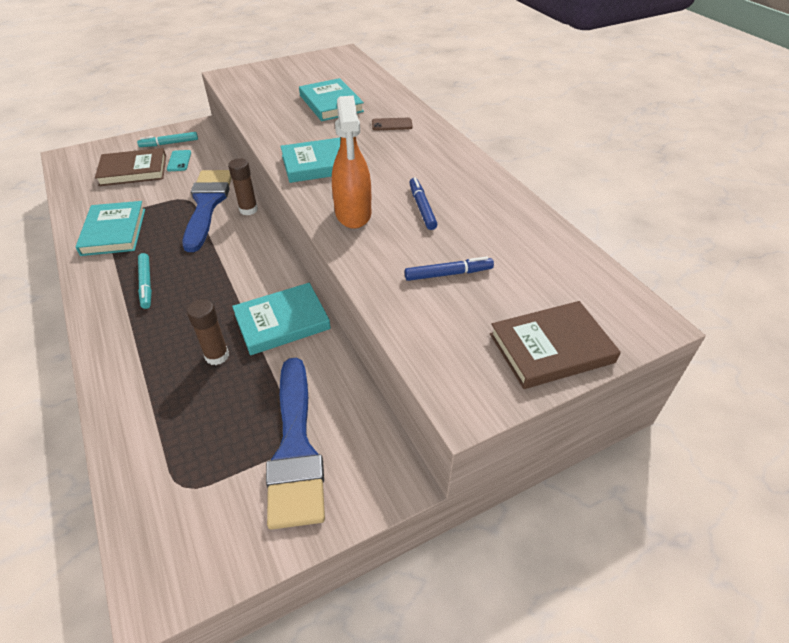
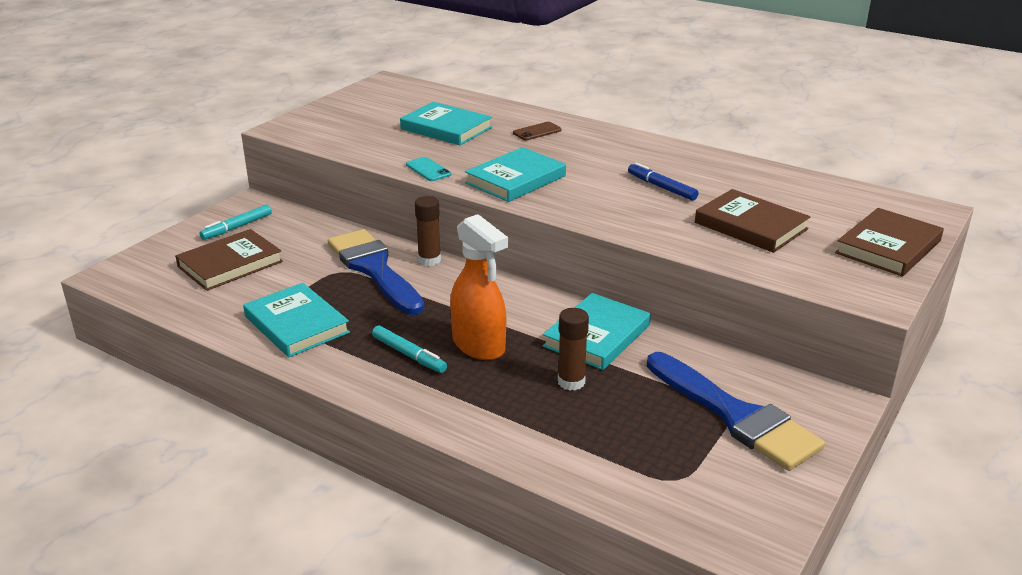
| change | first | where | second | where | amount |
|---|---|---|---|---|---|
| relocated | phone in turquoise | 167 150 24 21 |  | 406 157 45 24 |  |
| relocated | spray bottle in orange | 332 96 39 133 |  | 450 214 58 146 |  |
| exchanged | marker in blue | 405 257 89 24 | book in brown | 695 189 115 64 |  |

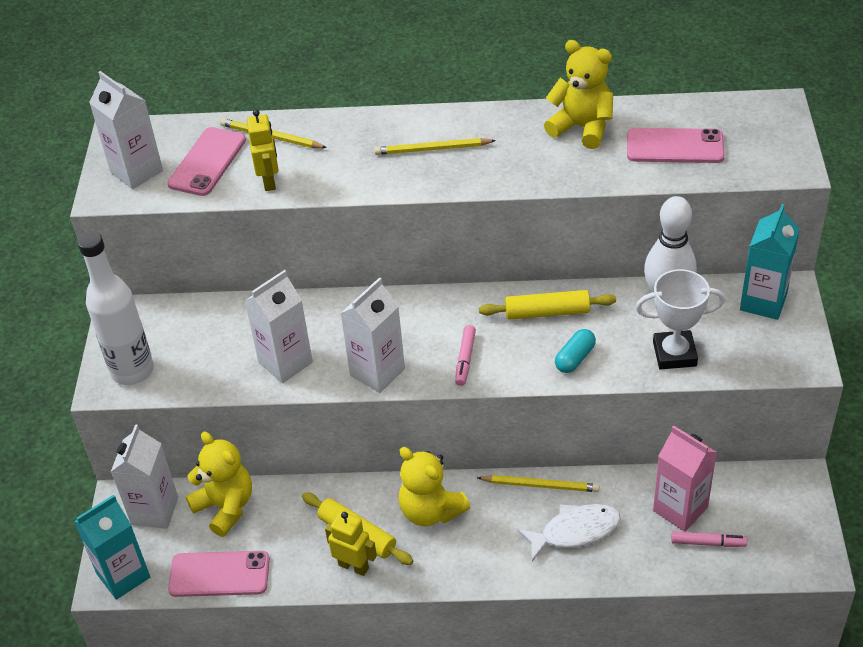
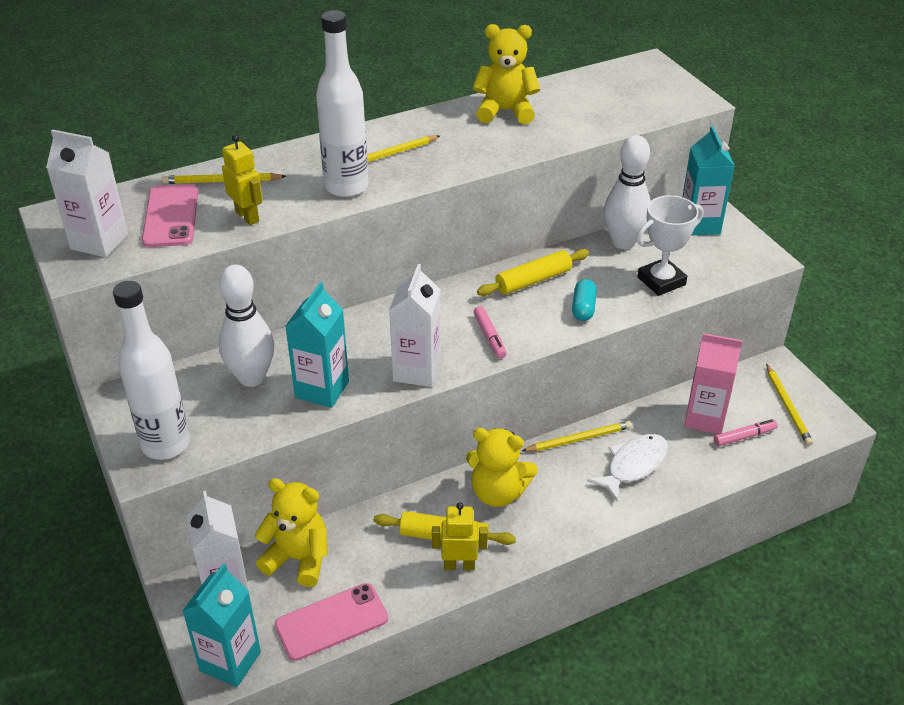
| change | first | where | second | where | amount |
|---|---|---|---|---|---|
| missing | phone in pink | 627 128 98 35 |  |  |  |
| appeared |  |  | bowling pin in white | 219 264 55 123 |  |
| appeared |  |  | bottle in white | 316 10 52 187 |  |
| appeared |  |  | pencil in yellow | 766 364 47 82 |  |
| colour | carton in white | 245 270 68 113 | carton in turquoise | 285 282 64 126 |  |

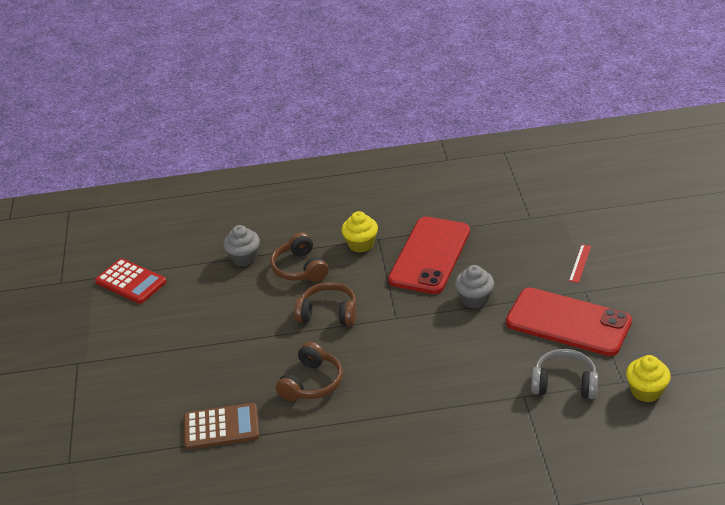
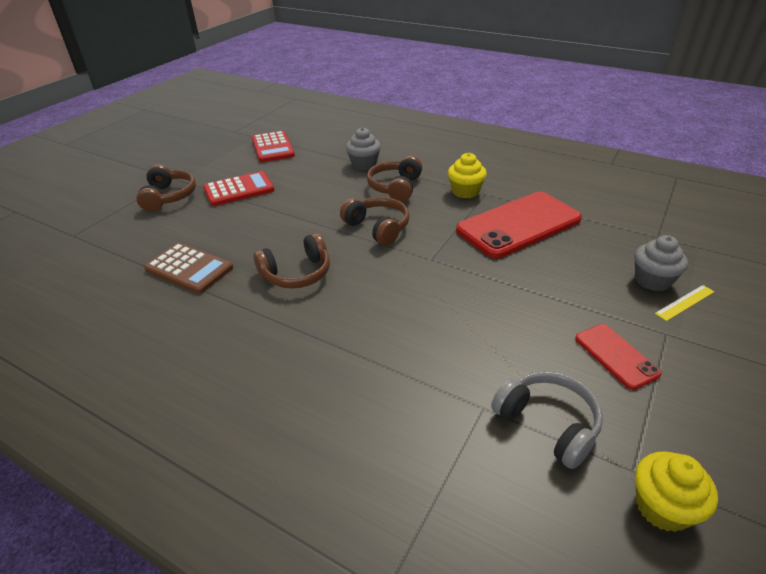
| change | first | where | second | where | amount |
|---|---|---|---|---|---|
| appeared |  |  | headphones in brown | 136 164 60 48 |  |
| appeared |  |  | calculator in red | 203 171 71 35 |  |
| relocated | cupcake in grey | 455 265 39 43 |  | 634 235 54 56 |  |
| colour | ruler in red | 569 244 22 39 | ruler in yellow | 655 285 60 36 |  |
| size | phone in red | 506 288 126 68 |  | 575 324 87 66 | x0.50 |

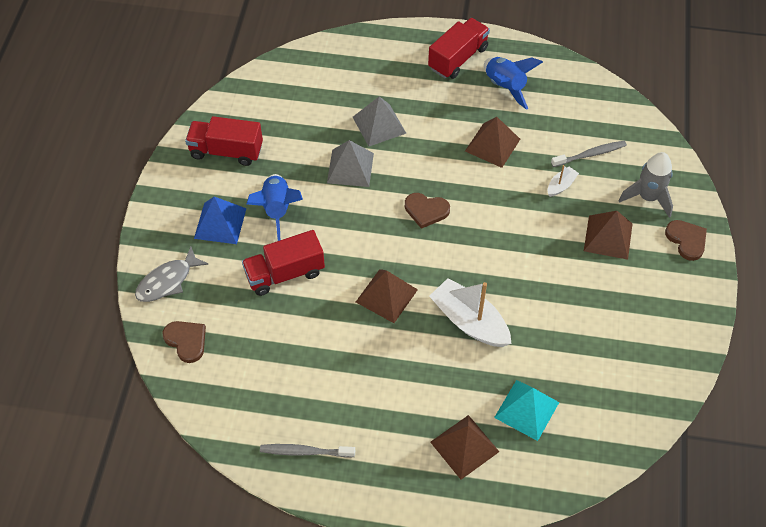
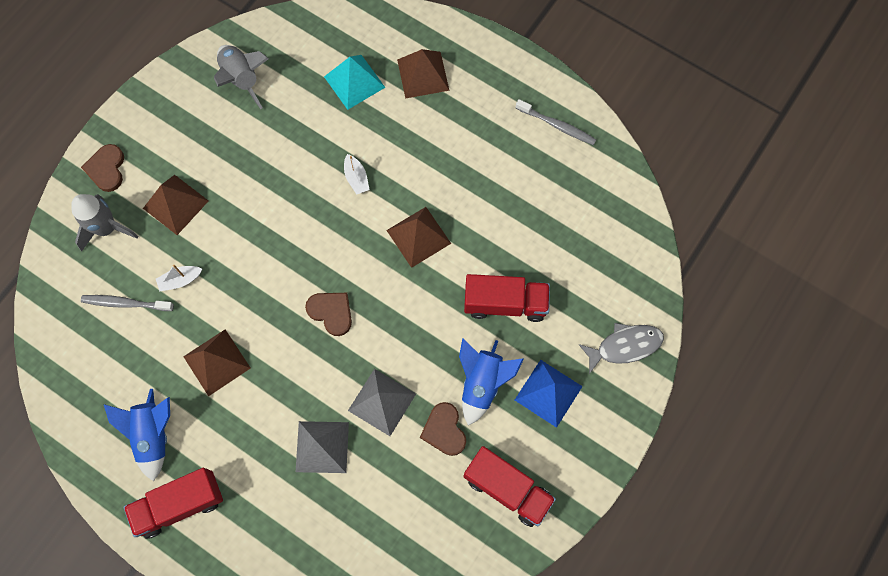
| change | first | where | second | where | amount |
|---|---|---|---|---|---|
| appeared |  |  | rocket in grey | 214 45 55 64 |  |
| relocated | heart in brown | 163 321 43 42 |  | 420 402 46 54 |  |
| size | boat in white | 429 278 83 69 |  | 344 154 26 40 | x0.48 |

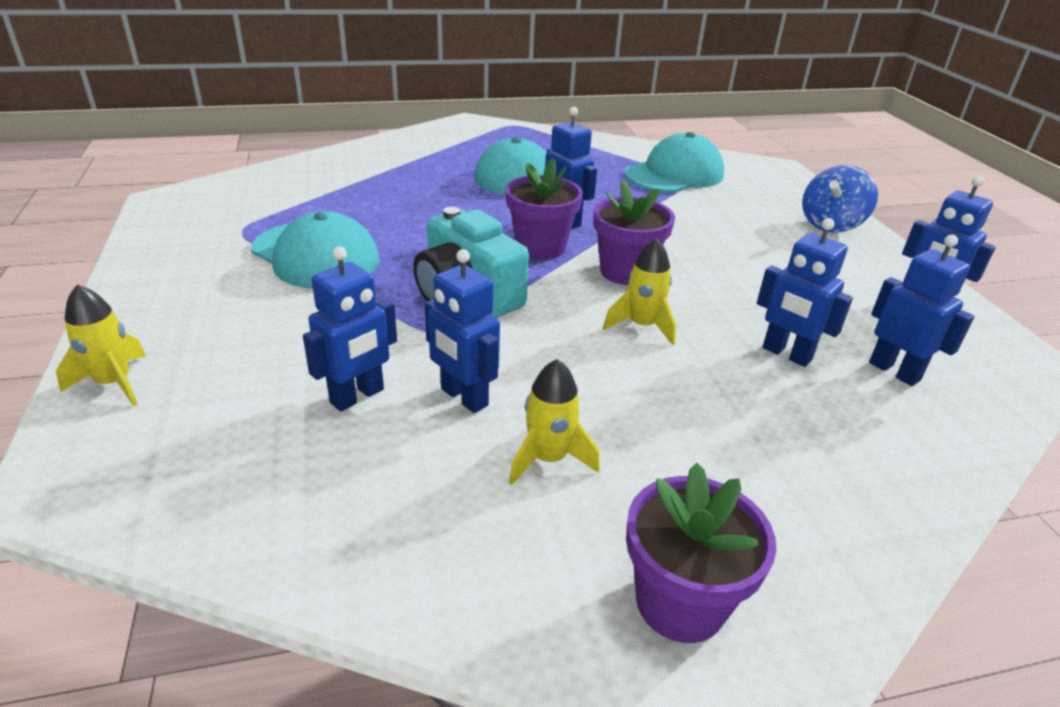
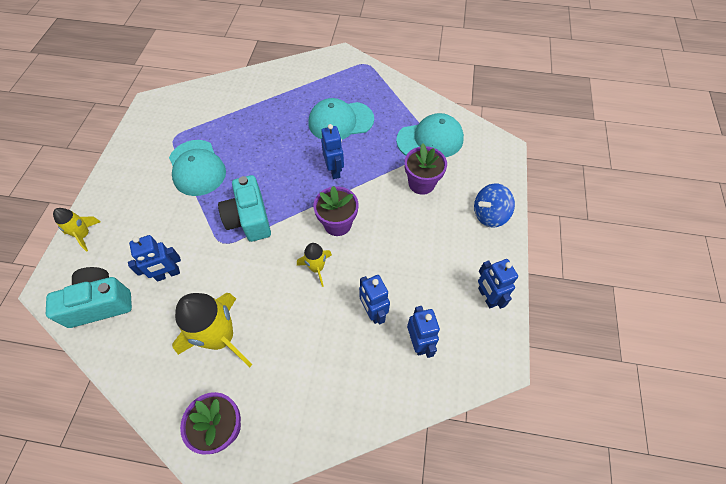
| change | first | where | second | where | amount |
|---|---|---|---|---|---|
| missing | robot in blue | 425 249 75 164 |  |  |  |
| appeared |  |  | camera in turquoise | 46 267 86 61 |  |
| relocated | flower pot in purple | 506 158 77 102 |  | 405 143 42 52 |  |
| size | rocket in yellow | 509 359 91 126 |  | 172 293 80 74 | x1.91 |

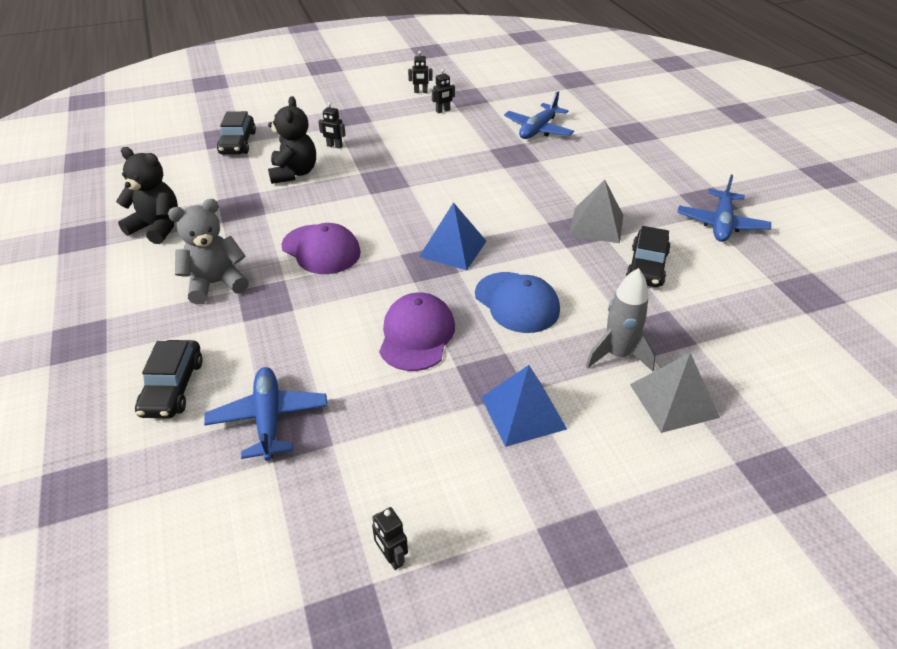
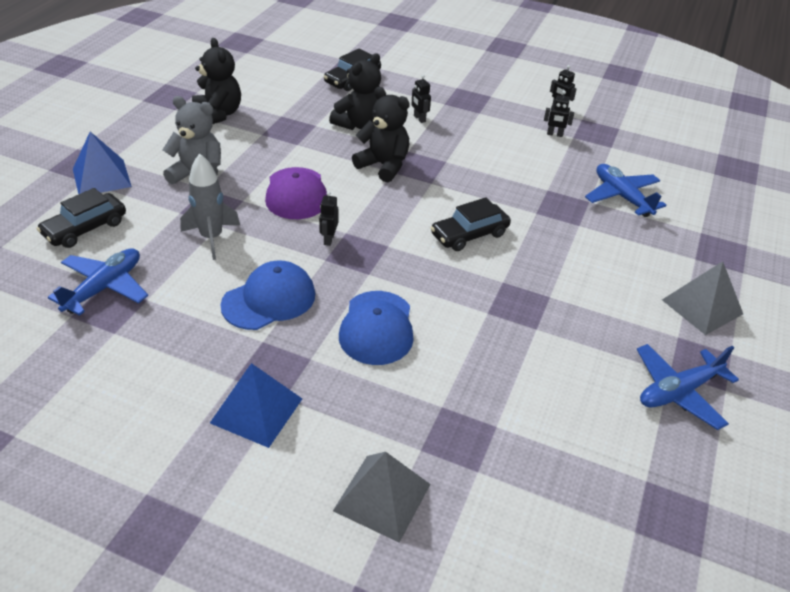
| change | first | where | second | where | amount |
|---|---|---|---|---|---|
| appeared |  |  | teddy bear in black | 352 87 58 95 |  |
| relocated | robot in black | 372 507 36 63 |  | 319 191 19 55 |  |
| relocated | pyramid in blue | 419 202 67 68 |  | 73 132 59 63 |  |
| relocated | pyramid in grey | 569 180 54 63 |  | 662 261 81 74 |  |
| relocated | rocket in grey | 585 268 71 104 |  | 180 154 60 106 |  |
| relocated | car in black | 626 226 45 61 |  | 431 197 80 54 |  |
| colour | cap in purple | 379 292 76 79 | cap in blue | 220 260 95 70 |  |
| spun | plane in blue | 504 91 70 48 |  | 585 164 81 53 | 75 degrees clockwise |

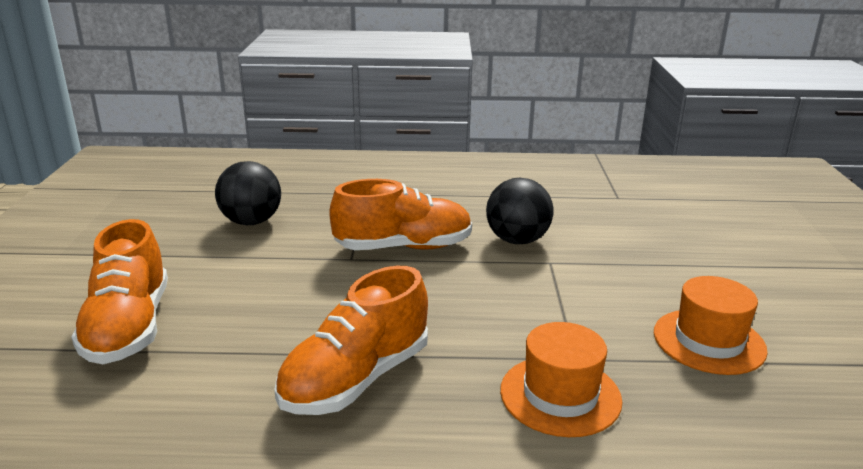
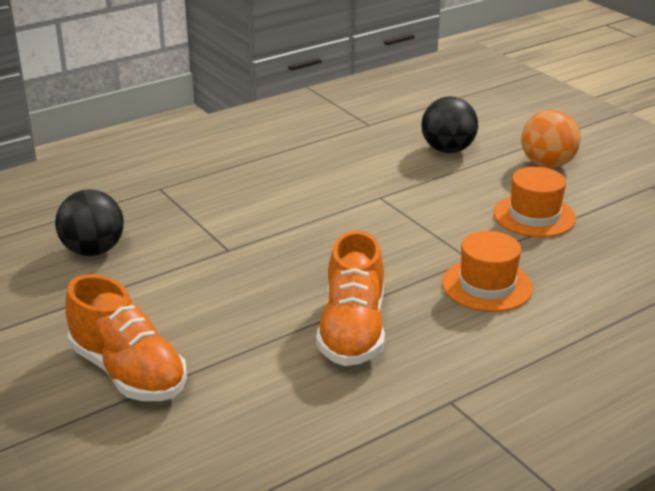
| change | first | where | second | where | amount |
|---|---|---|---|---|---|
| missing | shoe in orange | 330 179 142 71 |  |  |  |
| appeared |  |  | ball in orange | 521 110 60 58 |  |
| relocated | ball in black | 486 178 68 66 |  | 421 96 57 57 |  |

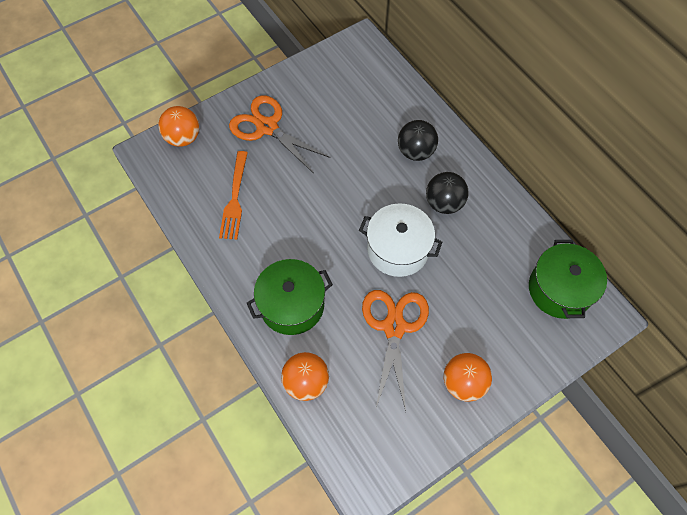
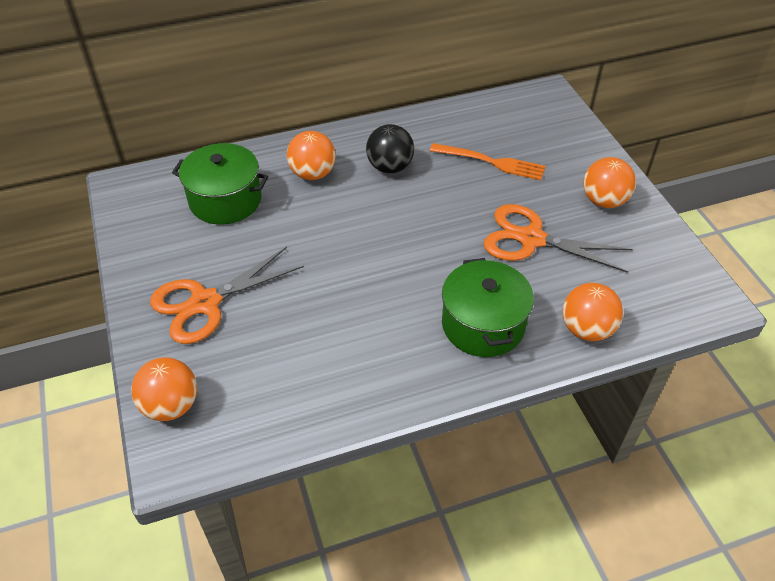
| change | first | where | second | where | amount |
|---|---|---|---|---|---|
| missing | pot in white | 359 204 83 73 |  |  |  |
| relocated | fork in orange | 219 151 29 89 |  | 430 143 115 37 |  |
| relocated | pot in green | 529 240 78 79 |  | 172 143 96 82 |  |
| colour | ball in black | 398 120 40 41 | ball in orange | 287 131 49 49 |  |

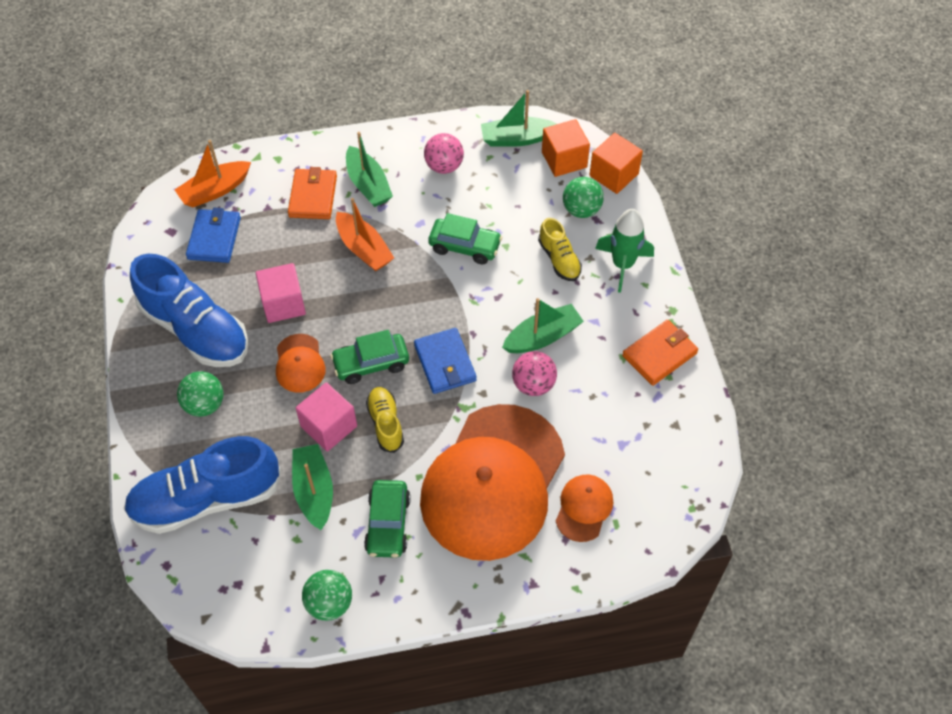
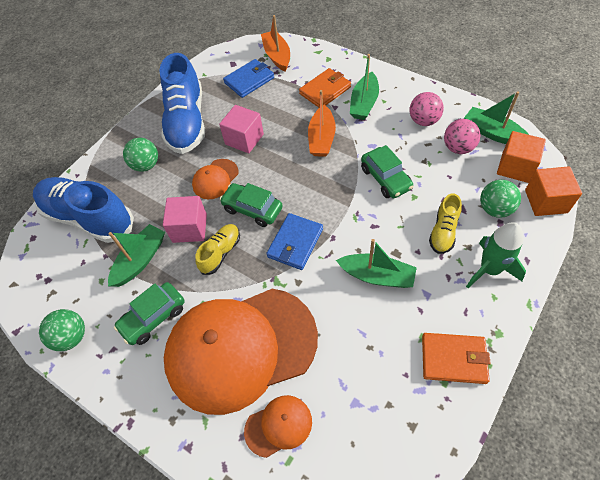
| change | first | where | second | where | amount |
|---|---|---|---|---|---|
| relocated | ball in pink | 512 351 45 45 |  | 444 119 37 35 |  |
| spun | boat in orange | 175 140 76 67 |  | 261 15 29 57 | 60 degrees clockwise |

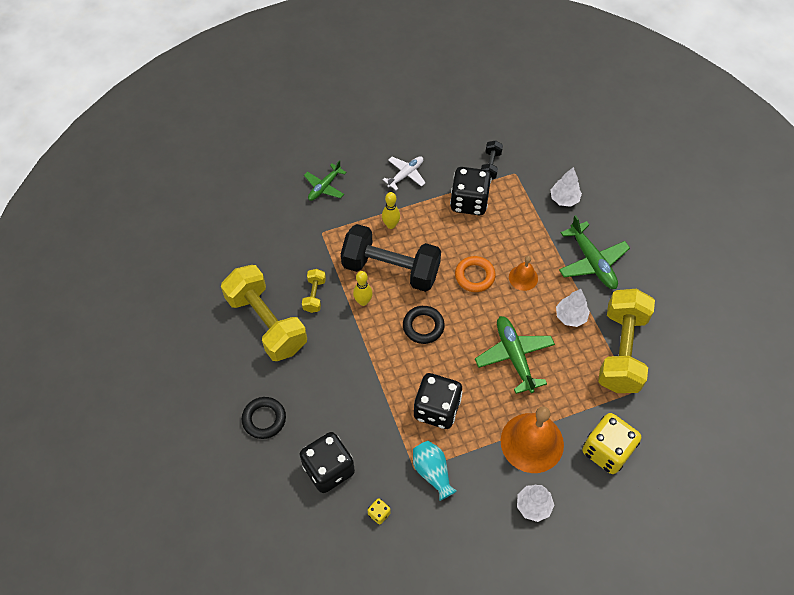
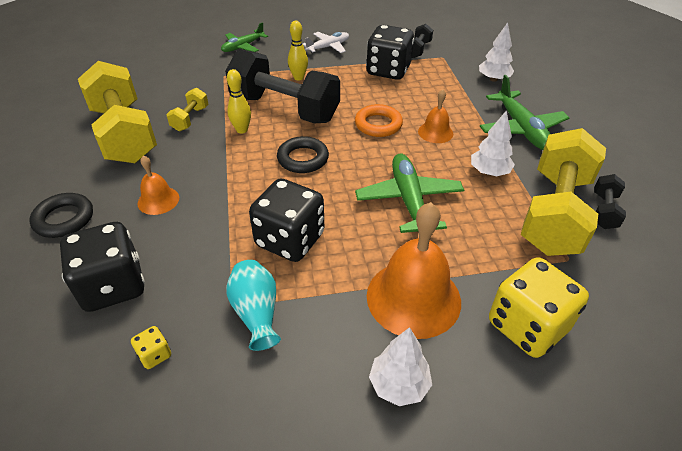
| change | first | where | second | where | amount |
|---|---|---|---|---|---|
| appeared |  |  | bell in orange | 137 156 42 59 |  |
| appeared |  |  | dumbbell in black | 594 174 32 55 |  |

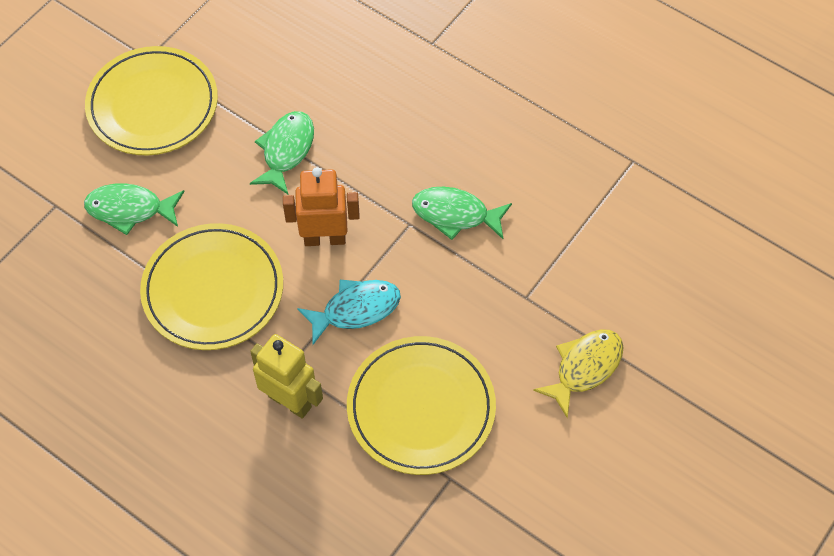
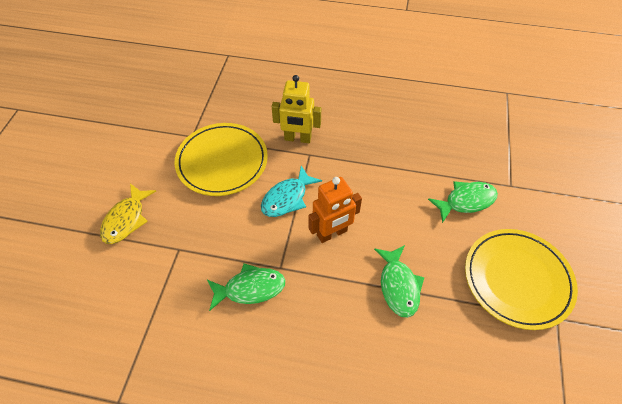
| change | first | where | second | where | amount |
|---|---|---|---|---|---|
| missing | plate in yellow | 140 223 143 127 |  |  |  |

